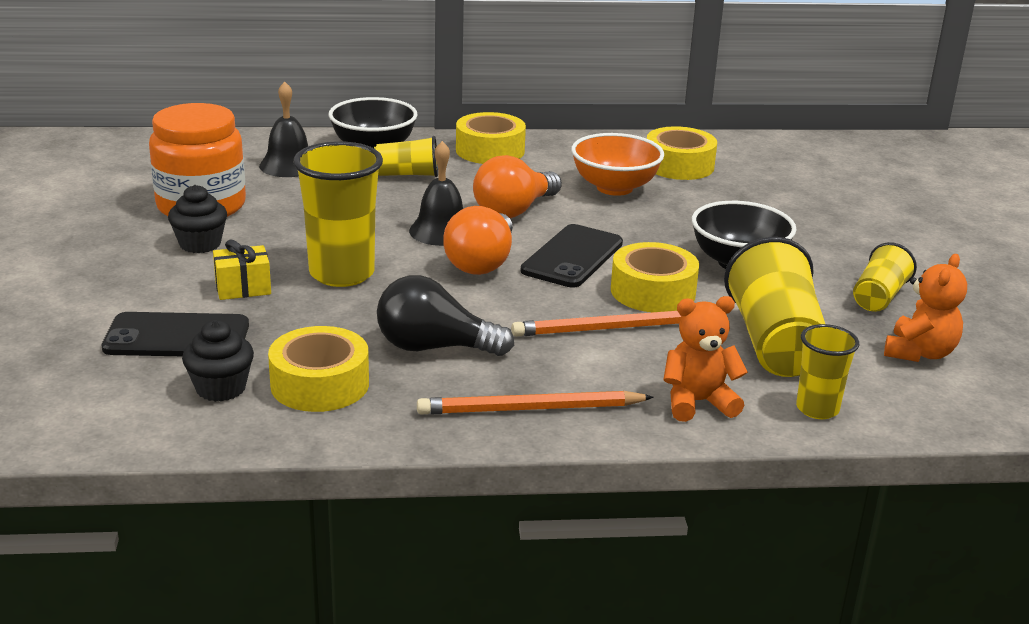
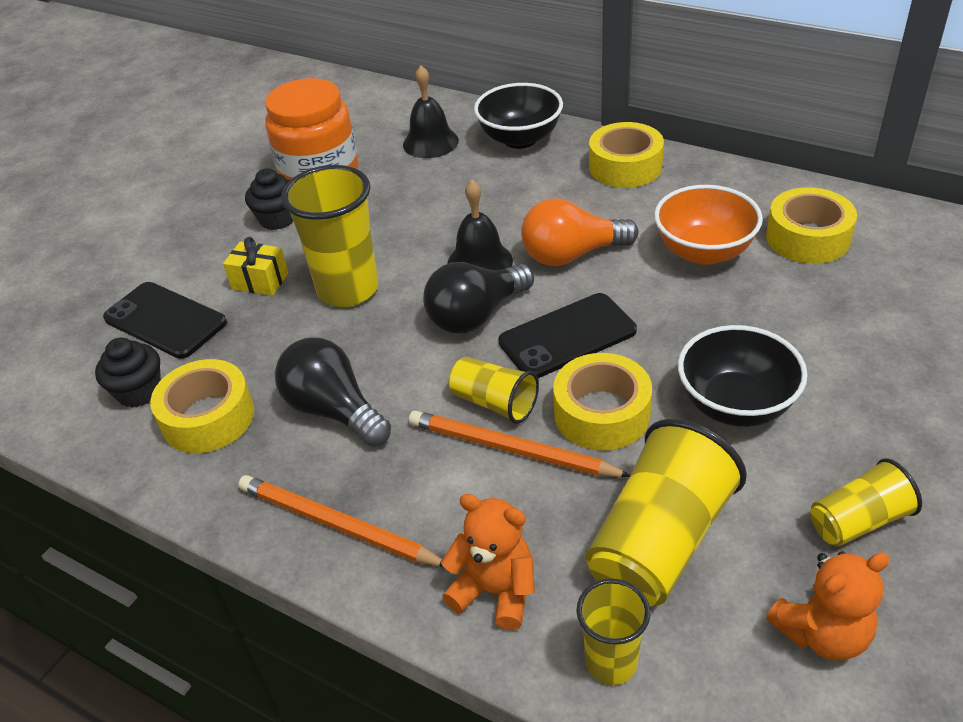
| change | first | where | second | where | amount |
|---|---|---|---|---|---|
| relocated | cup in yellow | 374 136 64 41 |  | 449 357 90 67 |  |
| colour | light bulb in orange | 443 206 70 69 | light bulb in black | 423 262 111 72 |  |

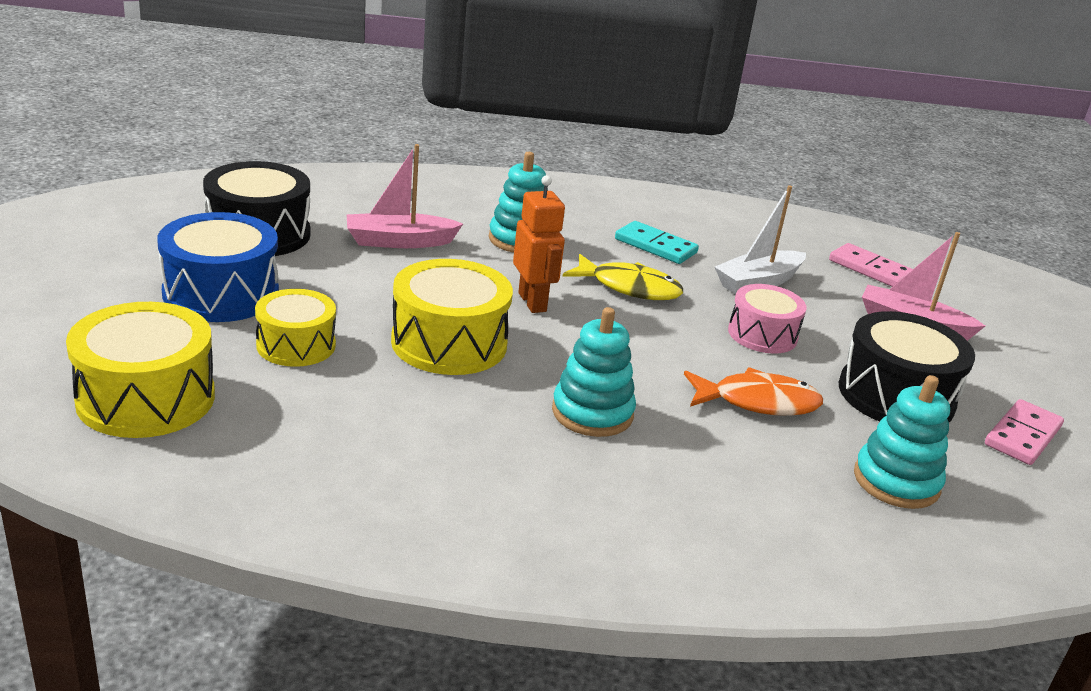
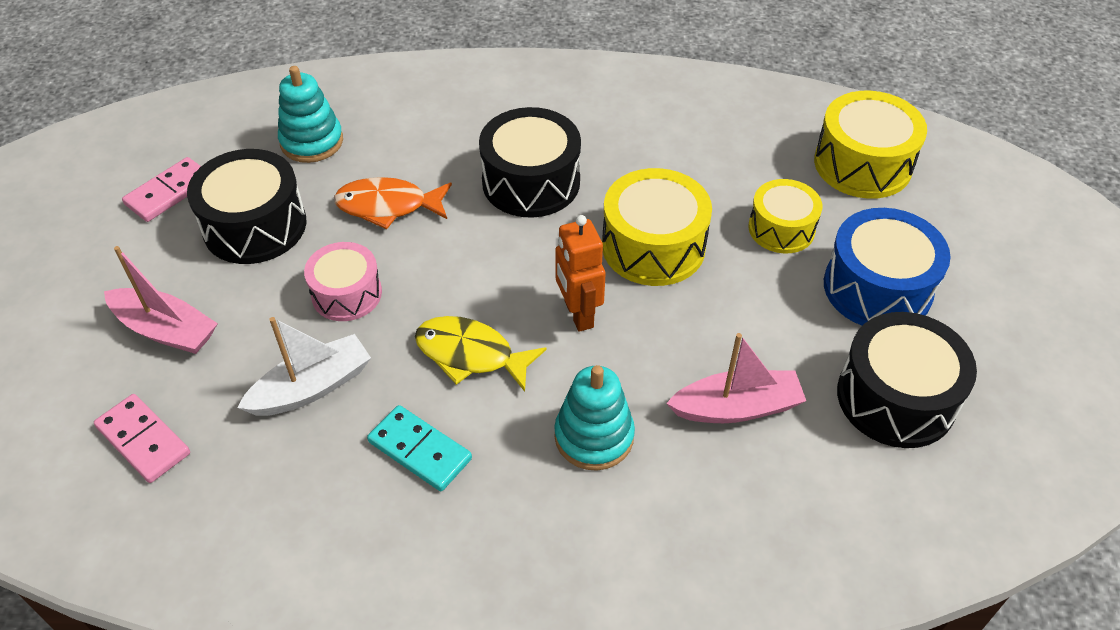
| change | first | where | second | where | amount |
|---|---|---|---|---|---|
| exchanged | stacking toy in turquoise | 552 307 84 130 | drum in black | 479 107 102 111 |  |

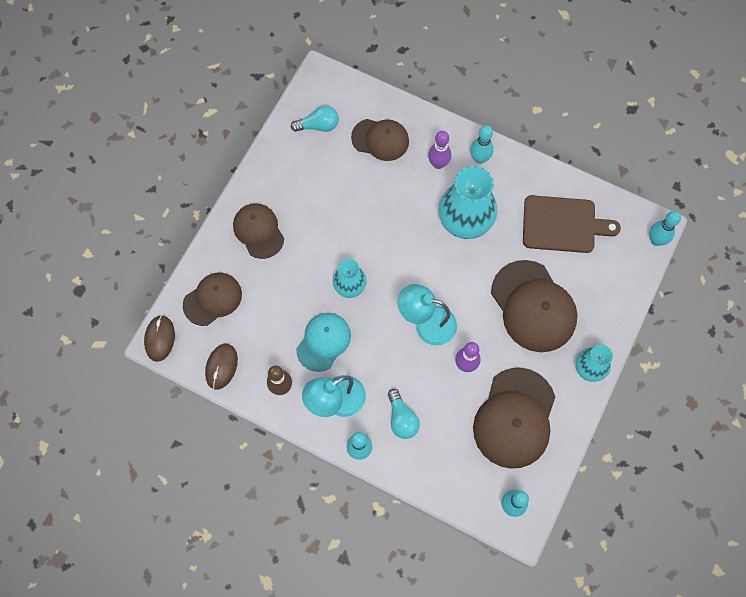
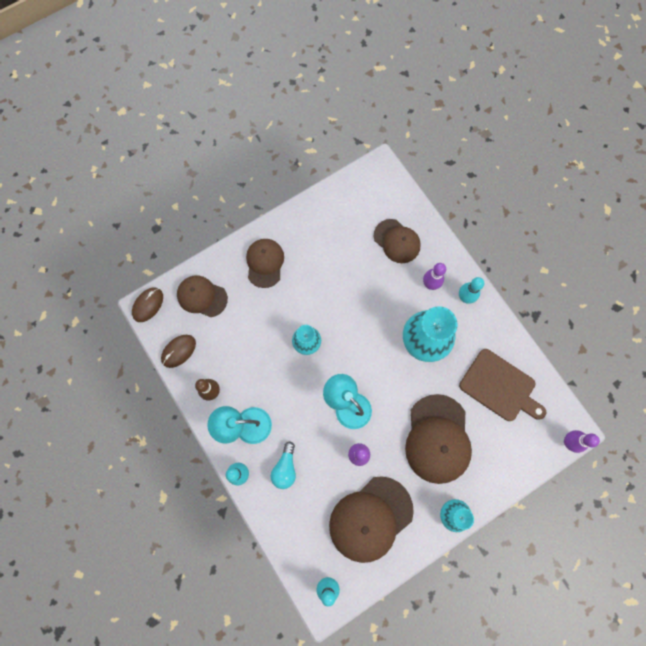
| change | first | where | second | where | amount |
|---|---|---|---|---|---|
| missing | light bulb in turquoise | 291 105 48 27 |  |  |  |
| missing | cap in turquoise | 296 313 55 59 |  |  |  |
| colour | bowling pin in turquoise | 649 211 32 35 | bowling pin in purple | 564 430 36 23 |  |
| spun | cap in brown | 183 273 59 53 |  | 177 276 51 41 | 150 degrees counterclockwise |

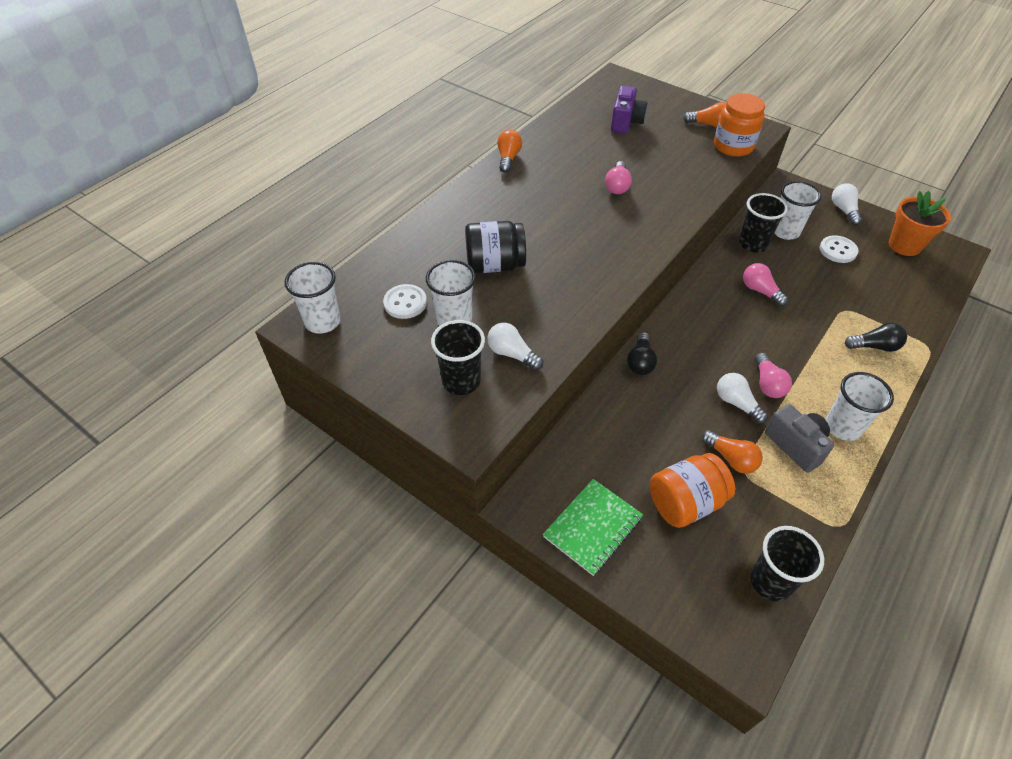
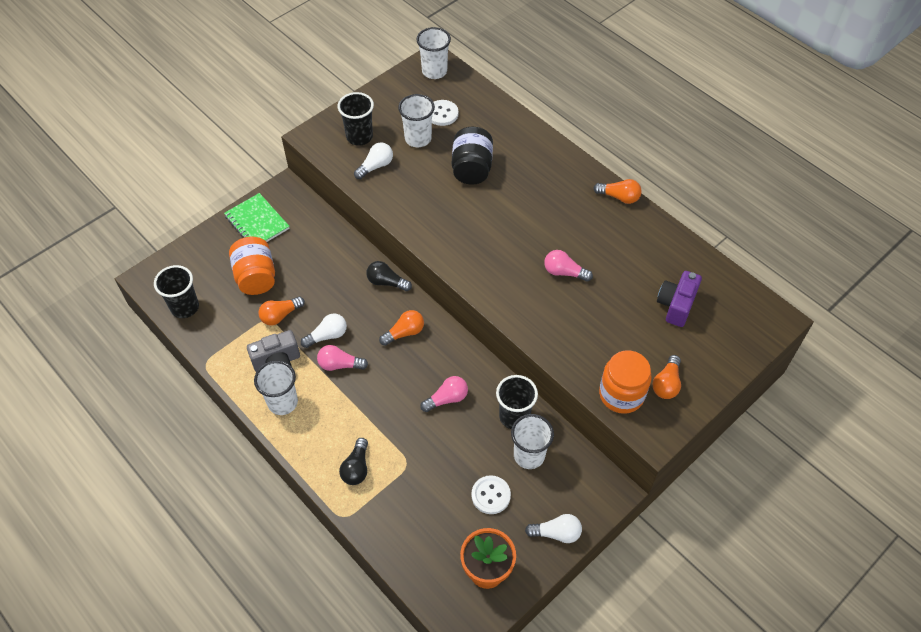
| change | first | where | second | where | amount |
|---|---|---|---|---|---|
| appeared |  |  | light bulb in orange | 379 310 45 36 |  |
| spun | camera in purple | 611 86 36 48 |  | 657 271 45 56 | 90 degrees clockwise |

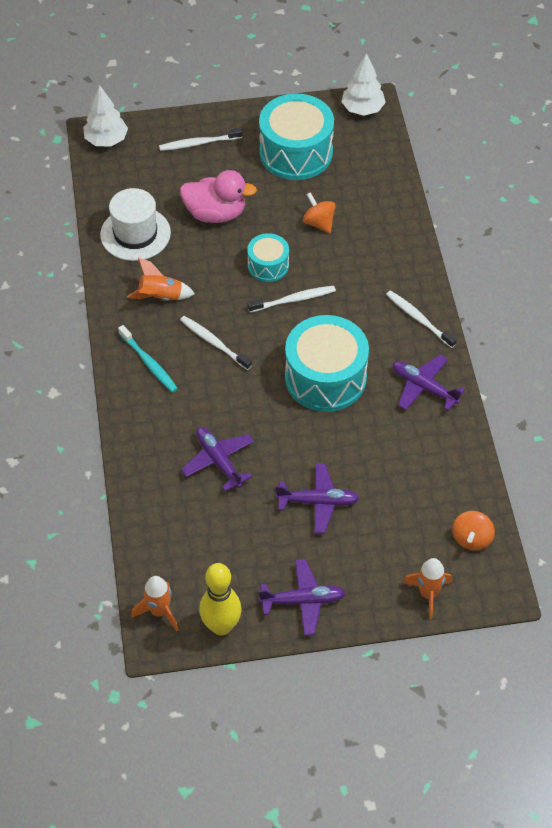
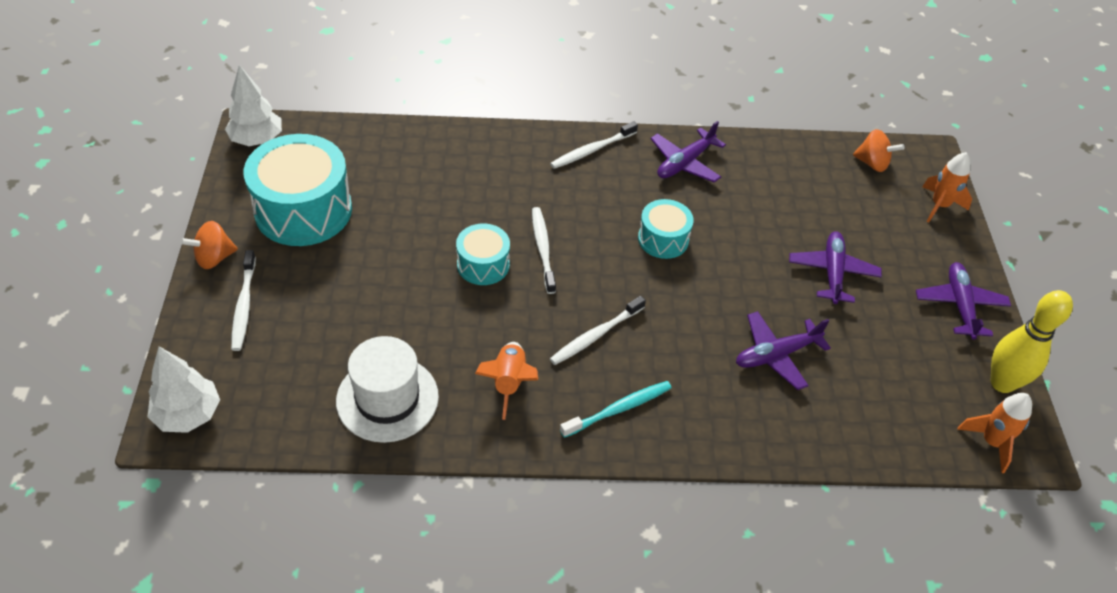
| change | first | where | second | where | amount |
|---|---|---|---|---|---|
| missing | duck in pink | 180 170 77 53 |  |  |  |
| relocated | spinning top in orange | 303 192 33 41 |  | 180 221 58 48 |  |
| size | drum in turquoise | 285 315 84 97 |  | 638 199 56 60 | x0.53 |

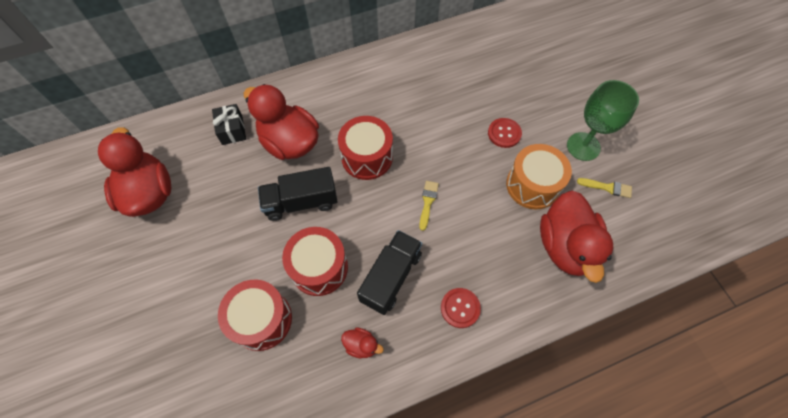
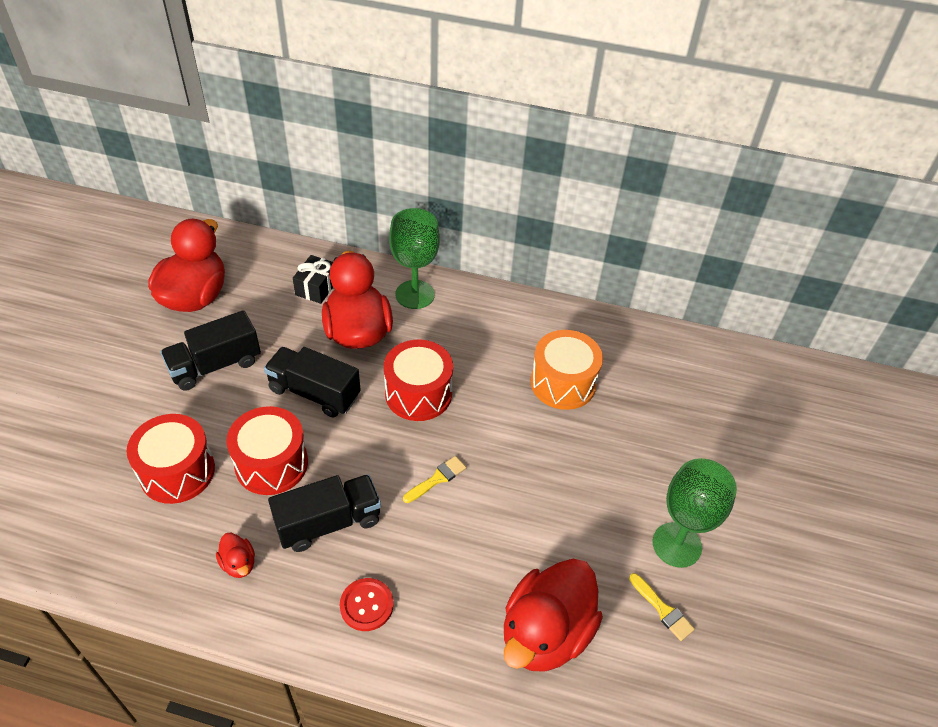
| change | first | where | second | where | amount |
|---|---|---|---|---|---|
| missing | button in red | 488 118 34 30 |  |  |  |
| appeared |  |  | truck in black | 160 310 101 81 |  |
| appeared |  |  | goblet in green | 389 208 51 101 |  |
| relocated | drum in orange | 506 144 66 65 |  | 531 330 72 80 |  |

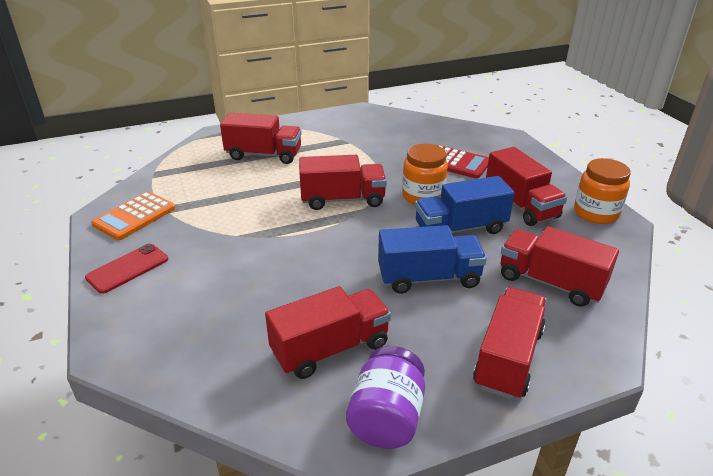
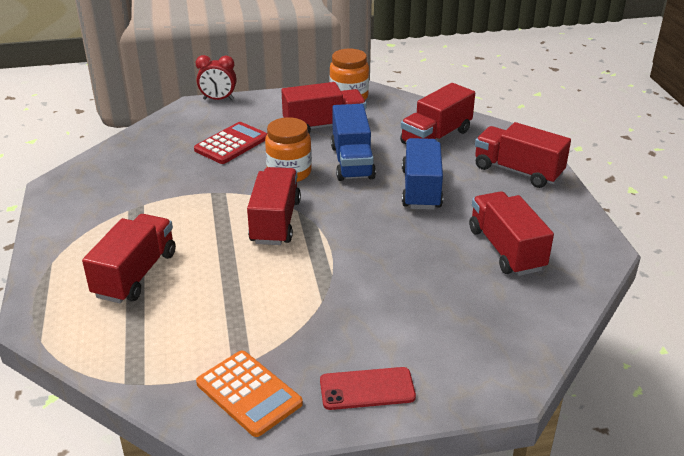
| change | first | where | second | where | amount |
|---|---|---|---|---|---|
| missing | jar in purple | 346 346 79 103 |  |  |  |
| appeared |  |  | clock in red | 196 55 40 45 |  |
| spun | phone in red | 85 244 83 50 |  | 320 367 96 43 | 60 degrees counterclockwise |

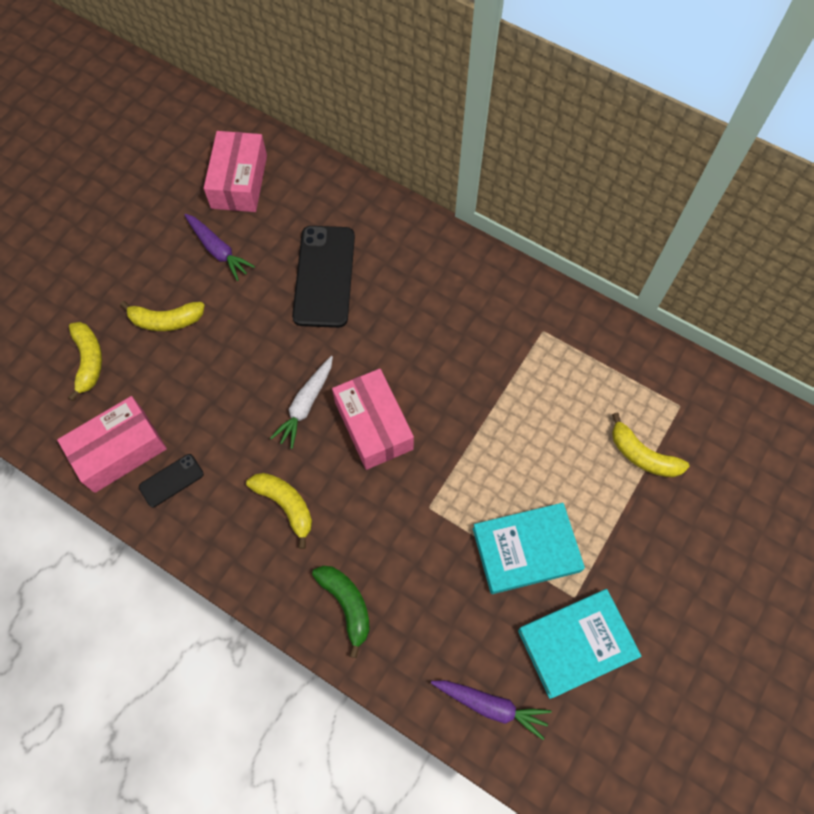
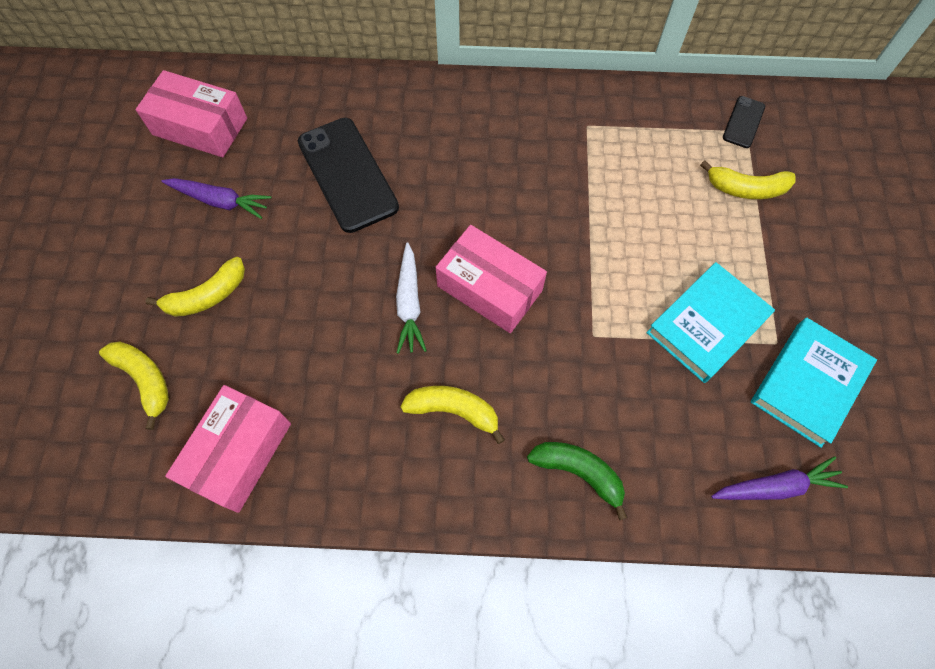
| change | first | where | second | where | amount |
|---|---|---|---|---|---|
| relocated | phone in black | 139 454 65 53 |  | 723 96 42 52 |  |
| spun | box in pink | 204 131 63 81 |  | 136 70 111 87 | 45 degrees counterclockwise |

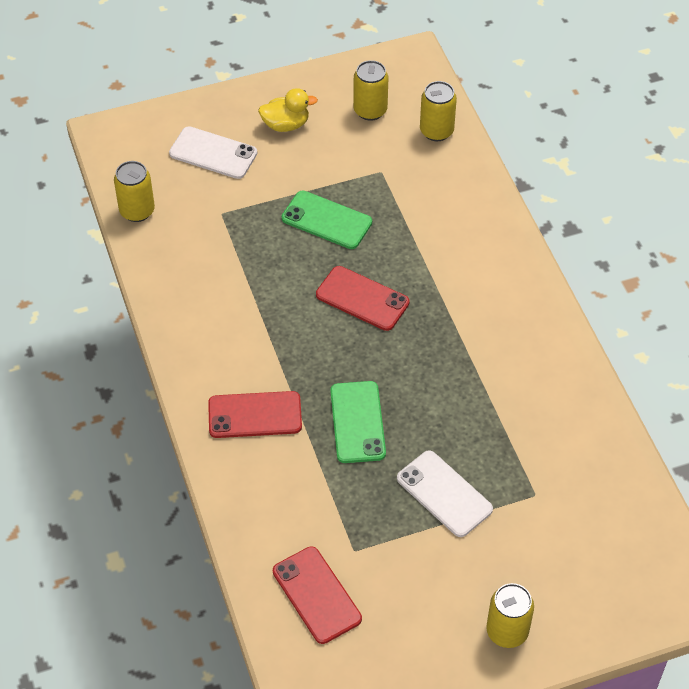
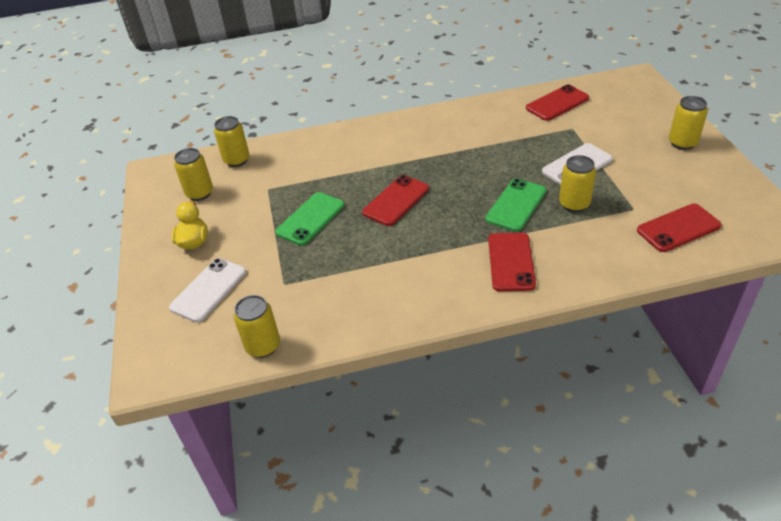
| change | first | where | second | where | amount |
|---|---|---|---|---|---|
| appeared |  |  | phone in red | 526 84 63 37 |  |
| appeared |  |  | can in yellow | 559 155 37 57 |  |
| spun | phone in green | 330 381 56 82 |  | 485 178 62 54 | 60 degrees counterclockwise |

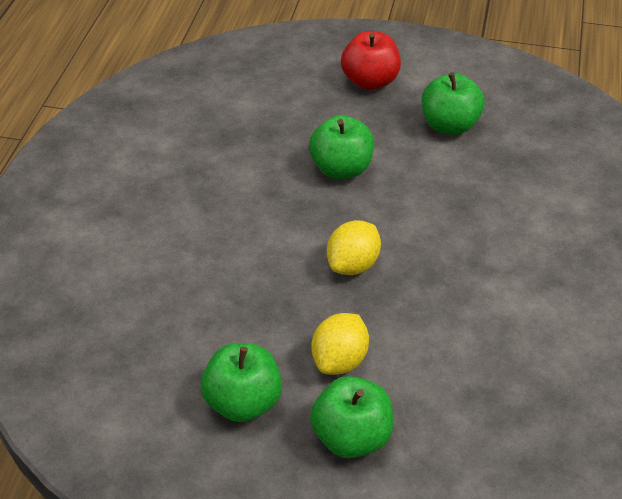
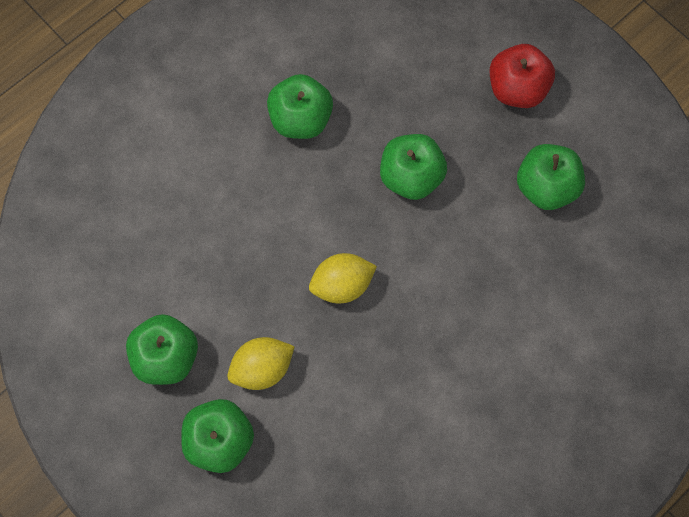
| change | first | where | second | where | amount |
|---|---|---|---|---|---|
| appeared |  |  | apple in green | 267 74 66 65 |  |

